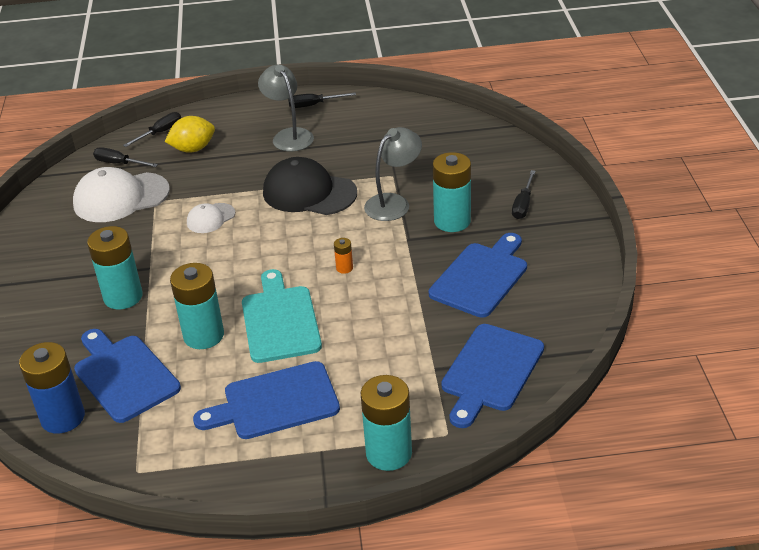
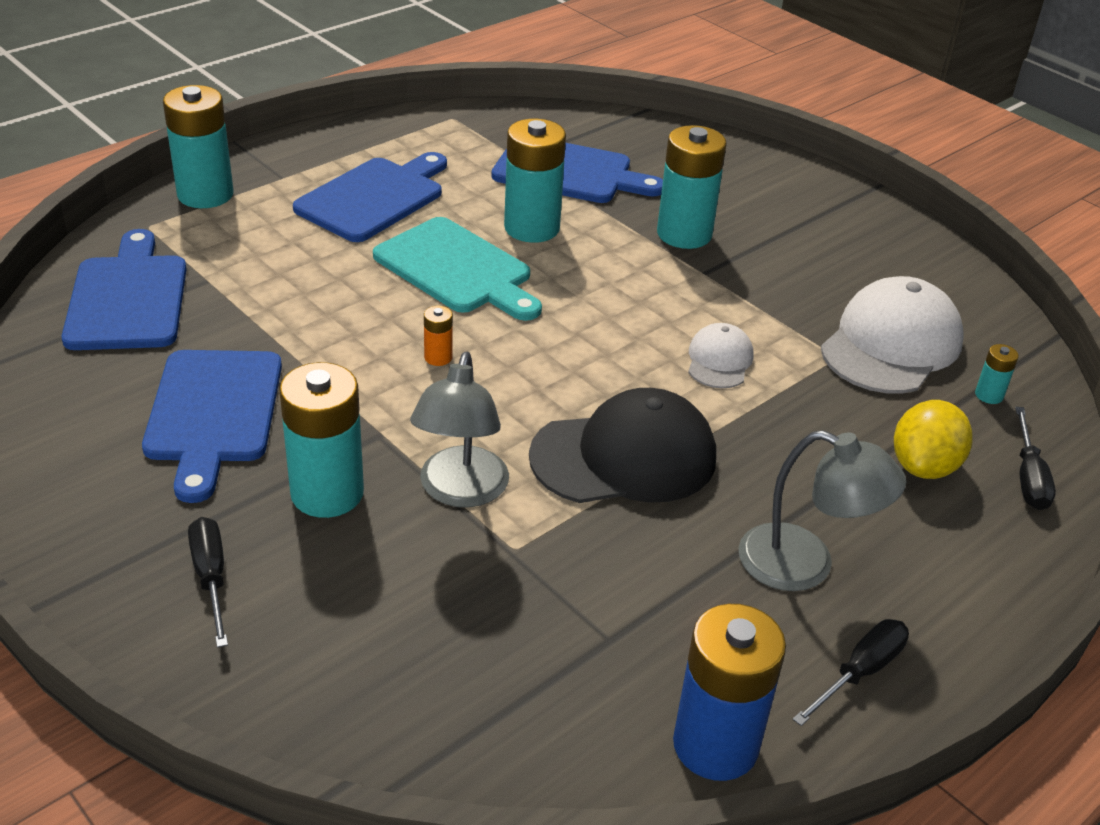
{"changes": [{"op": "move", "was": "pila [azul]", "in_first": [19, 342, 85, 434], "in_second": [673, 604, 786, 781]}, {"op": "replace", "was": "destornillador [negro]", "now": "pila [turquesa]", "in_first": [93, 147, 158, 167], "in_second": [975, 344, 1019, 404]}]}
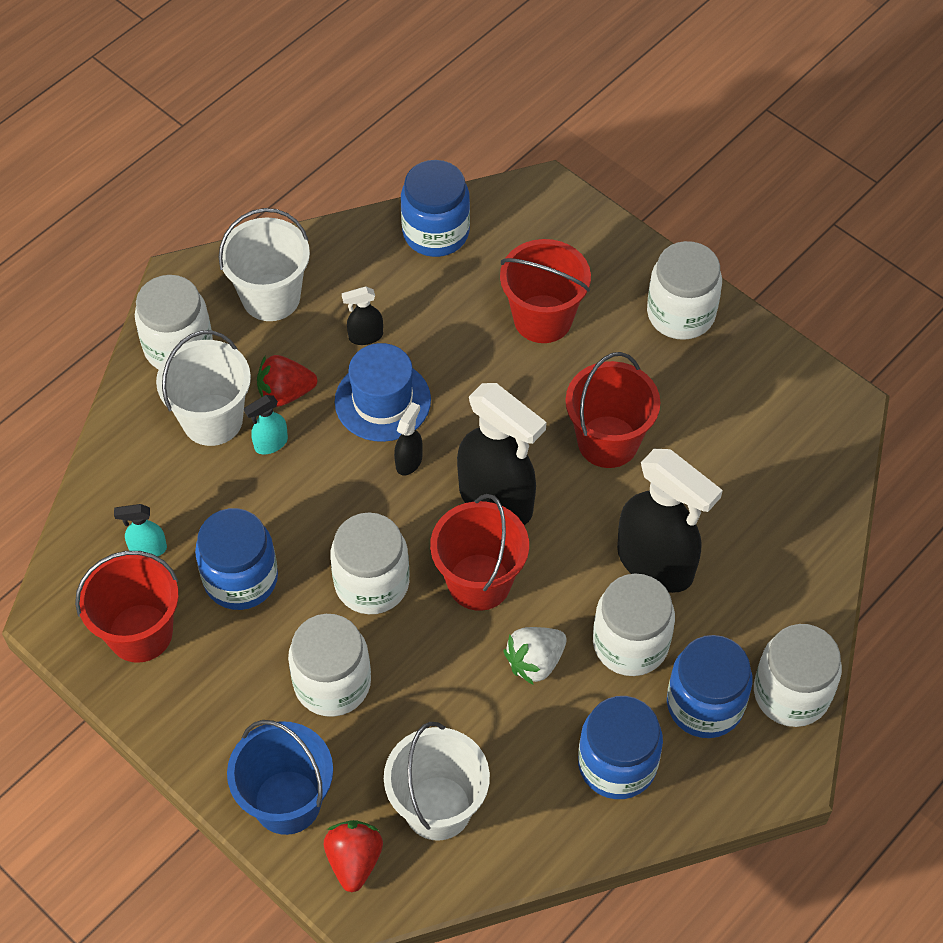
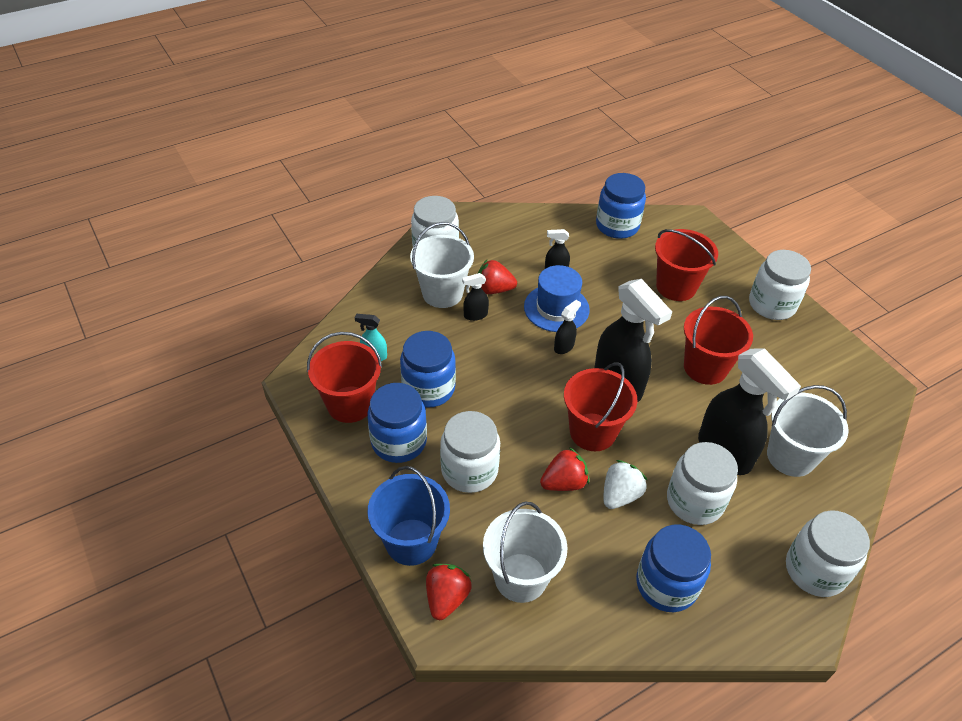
{"changes": [{"op": "move", "was": "balde [blanco]", "in_first": [218, 208, 310, 321], "in_second": [767, 385, 849, 477]}, {"op": "recolor", "was": "pulverizador [turquesa]", "now": "pulverizador [negro]", "in_first": [244, 395, 288, 454], "in_second": [462, 273, 489, 321]}, {"op": "delete", "was": "tarro [blanco]", "in_first": [330, 512, 410, 614]}, {"op": "rotate", "was": "fresa [blanco]", "in_first": [503, 627, 567, 685], "in_second": [603, 460, 647, 509], "clockwise": 150}, {"op": "move", "was": "tarro [azul]", "in_first": [667, 635, 753, 738], "in_second": [367, 383, 427, 463]}, {"op": "insert", "now": "fresa [rojo]", "in_second": [540, 447, 589, 491]}]}
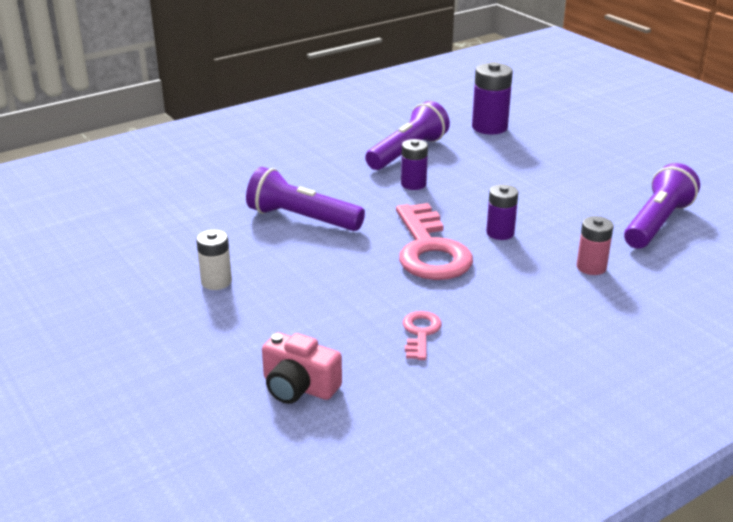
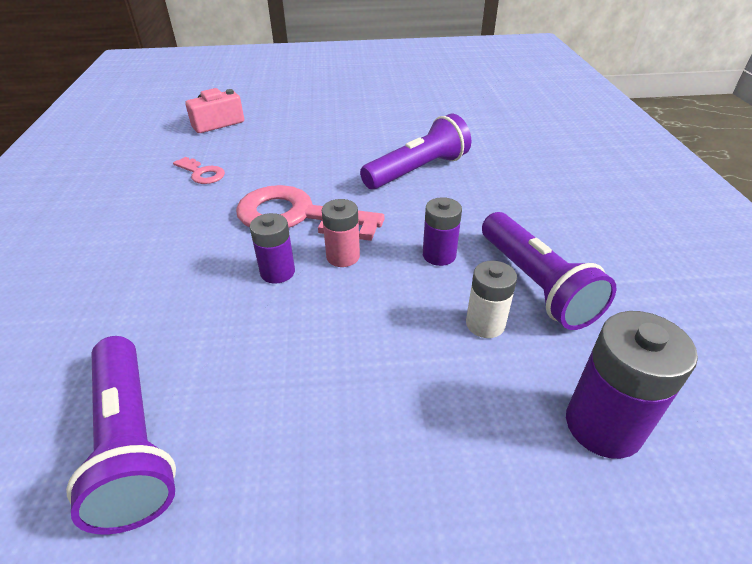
{"changes": [{"op": "move", "was": "pila [blanco]", "in_first": [196, 230, 232, 290], "in_second": [466, 261, 517, 338]}, {"op": "move", "was": "pila [rosa]", "in_first": [577, 216, 613, 275], "in_second": [322, 199, 360, 267]}]}
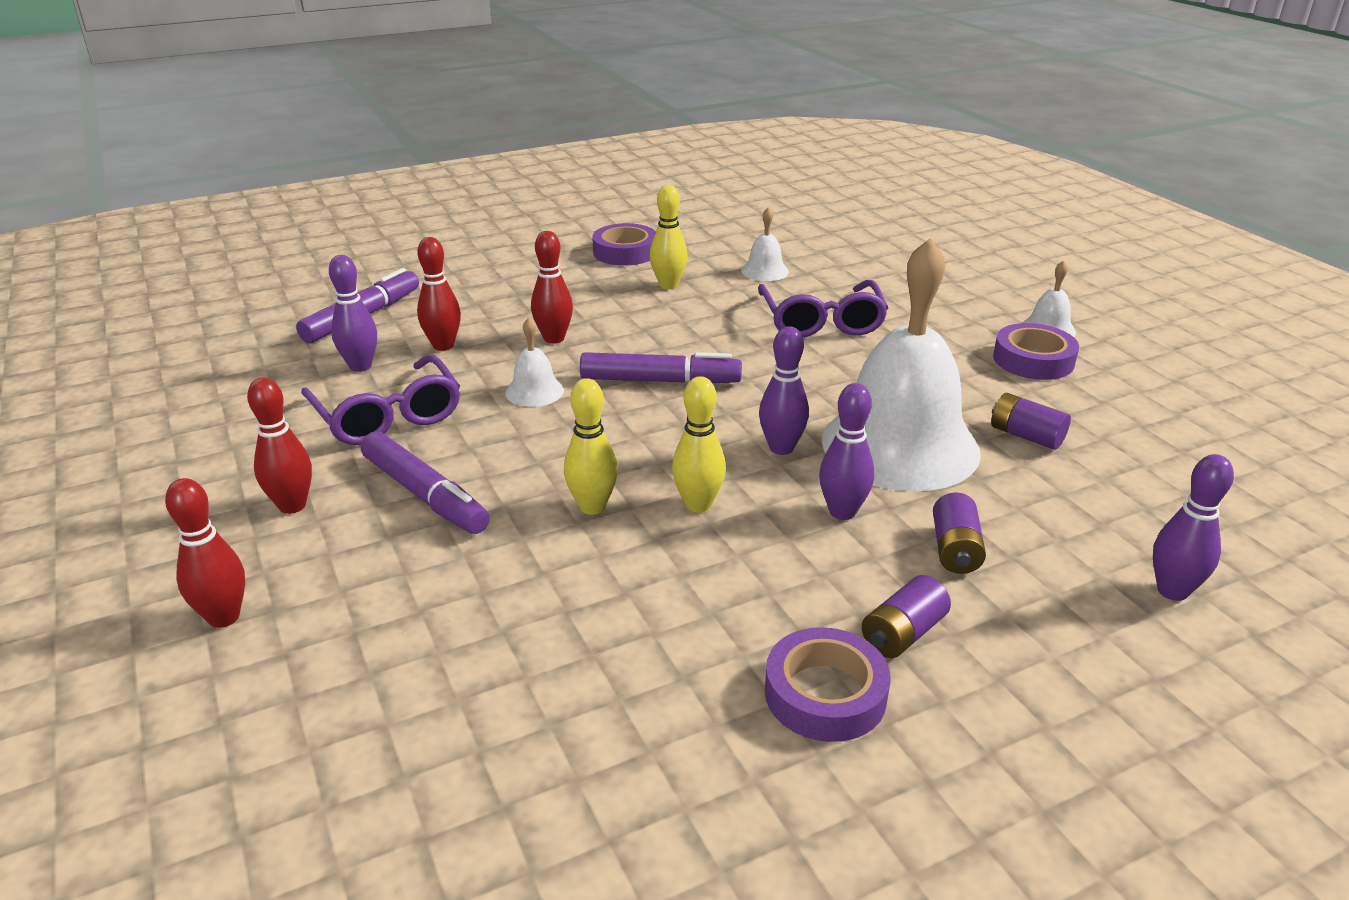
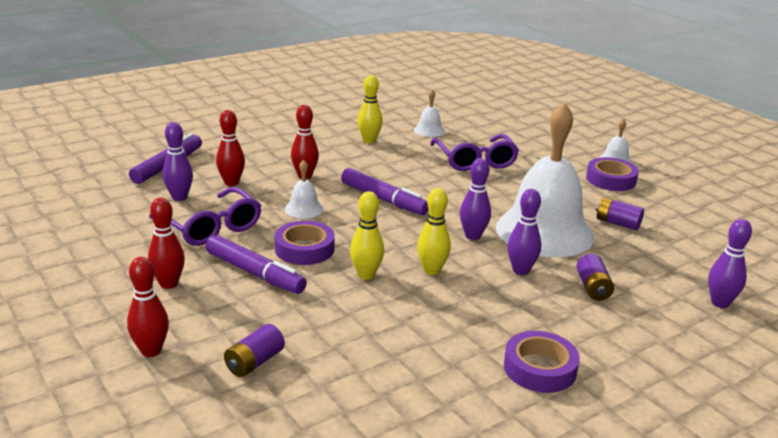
{"changes": [{"op": "rotate", "was": "rotulador [morado]", "in_first": [580, 352, 742, 383], "in_second": [341, 168, 429, 215], "clockwise": 45}, {"op": "move", "was": "cinta adhesiva [morado]", "in_first": [592, 223, 656, 266], "in_second": [275, 221, 335, 265]}, {"op": "move", "was": "pila [morado]", "in_first": [862, 575, 951, 658], "in_second": [224, 324, 285, 377]}]}
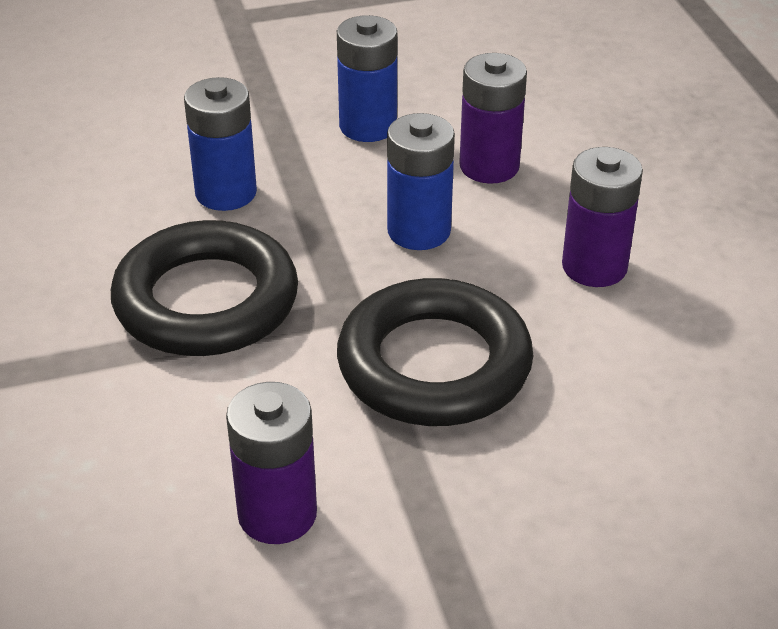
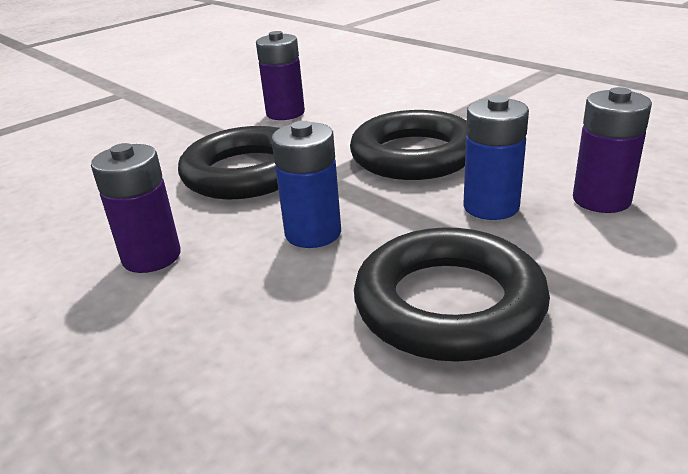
{"changes": [{"op": "replace", "was": "pila [azul]", "now": "anillo [negro]", "in_first": [337, 15, 397, 142], "in_second": [354, 227, 550, 362]}, {"op": "move", "was": "pila [morado]", "in_first": [459, 53, 527, 184], "in_second": [573, 87, 652, 213]}]}
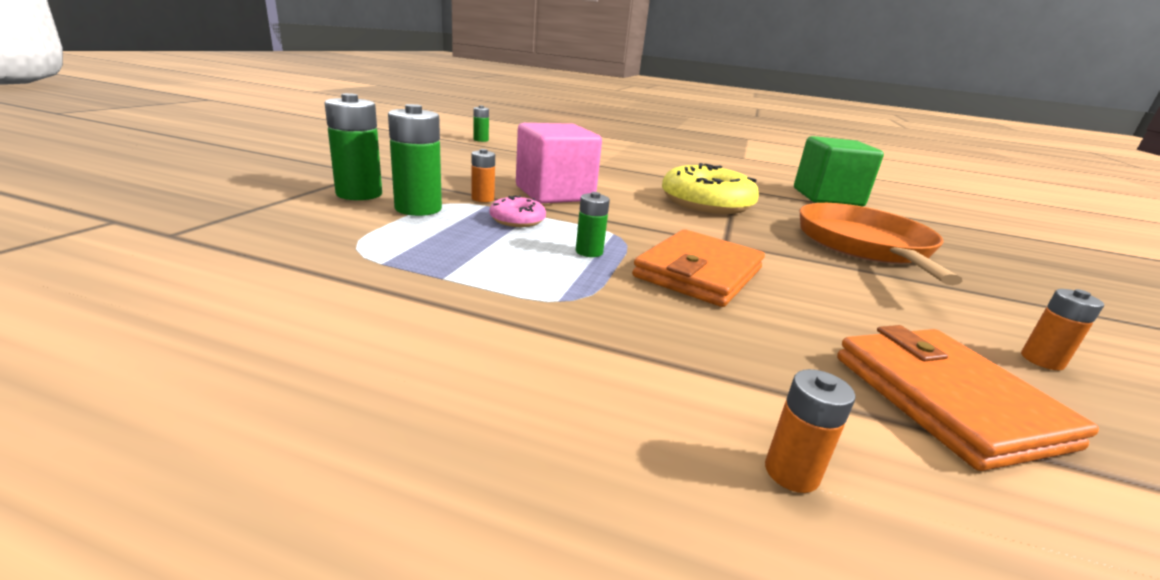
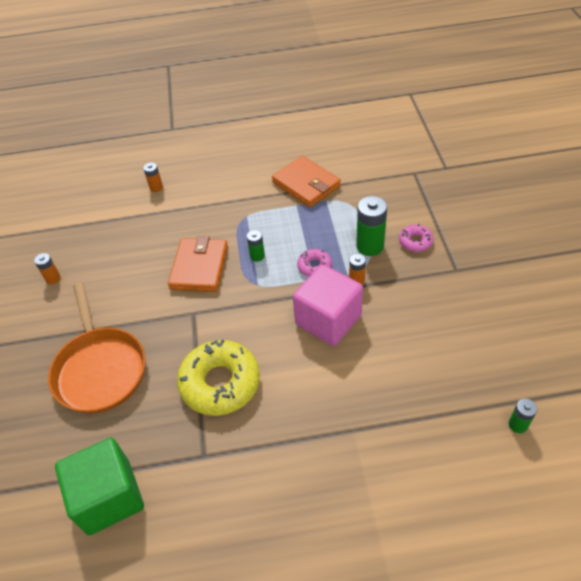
{"changes": [{"op": "replace", "was": "pila [verde]", "now": "rosquilla [rosa]", "in_first": [325, 93, 382, 200], "in_second": [399, 224, 433, 252]}, {"op": "move", "was": "cartera [naranja]", "in_first": [837, 325, 1099, 471], "in_second": [272, 156, 341, 208]}]}
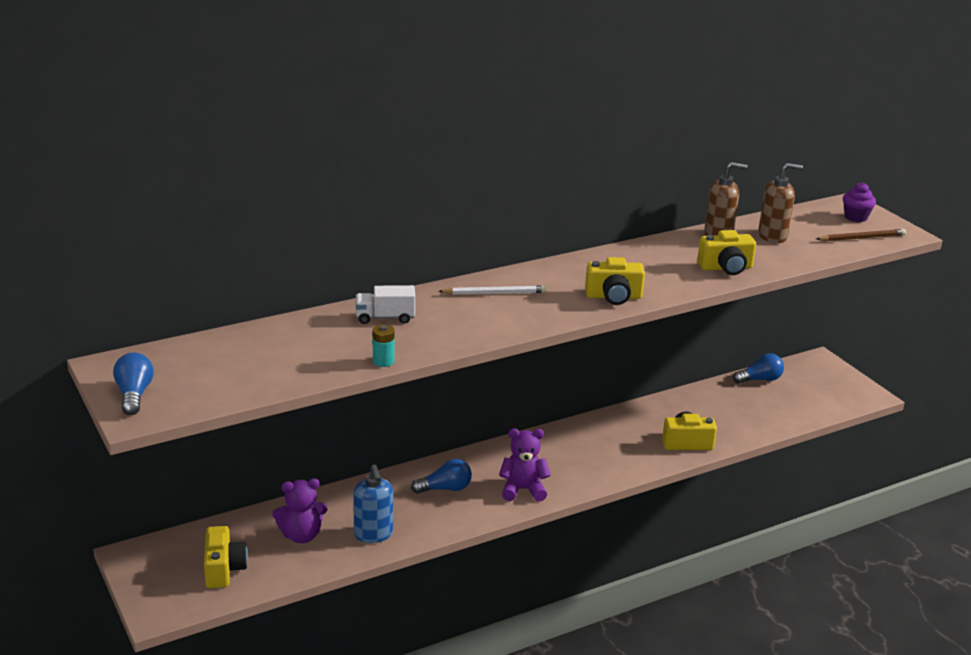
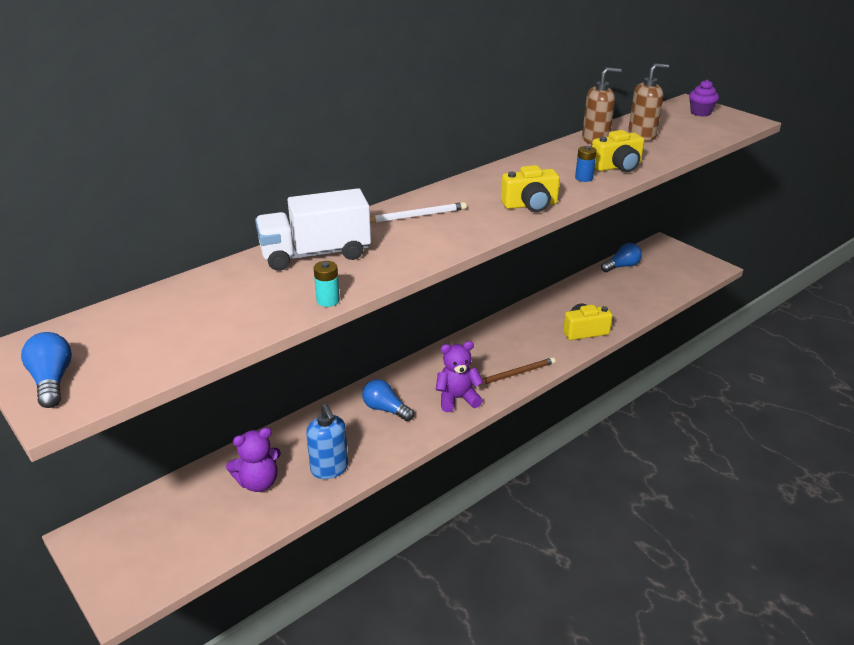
{"changes": [{"op": "delete", "was": "cámara [amarillo]", "in_first": [204, 526, 248, 588]}, {"op": "resize", "was": "camión [blanco]", "in_first": [356, 285, 415, 324], "in_second": [255, 188, 371, 271], "ratio": 1.75}, {"op": "rotate", "was": "bombilla [azul]", "in_first": [411, 459, 472, 494], "in_second": [362, 379, 414, 421], "clockwise": -120}, {"op": "move", "was": "lápiz [marrón]", "in_first": [816, 229, 906, 241], "in_second": [480, 357, 556, 385]}, {"op": "insert", "now": "pila [azul]", "in_second": [575, 146, 597, 182]}]}
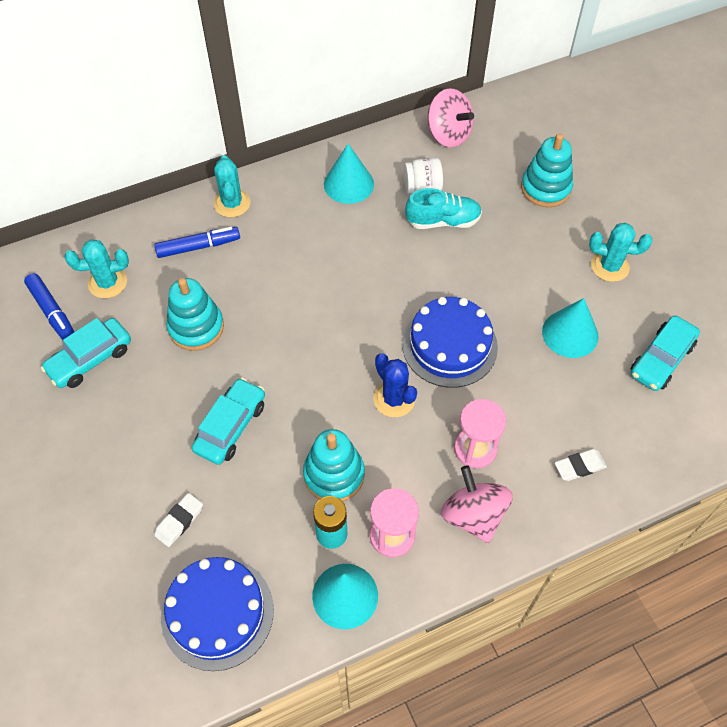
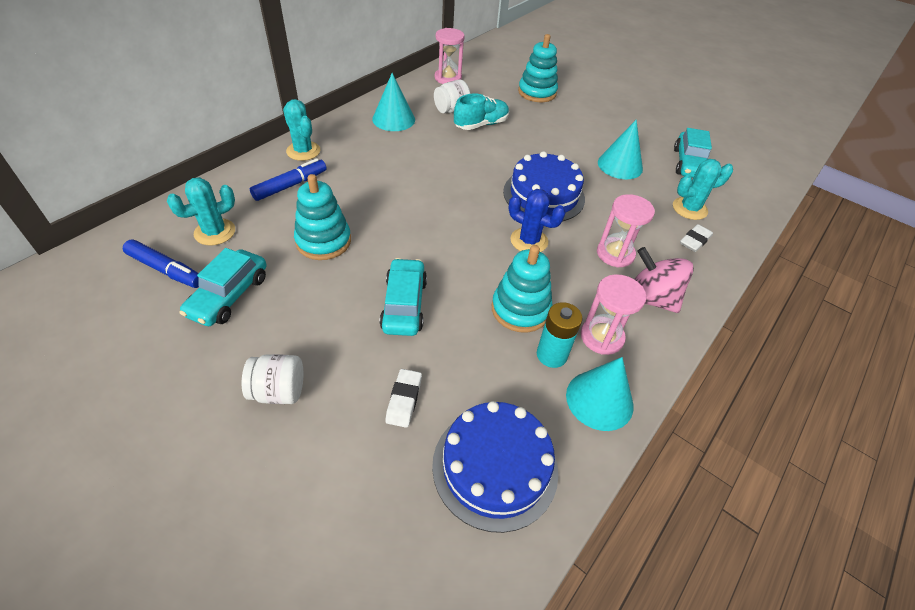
{"changes": [{"op": "replace", "was": "peonza [rosa]", "now": "reloj de arena [rosa]", "in_first": [428, 88, 474, 147], "in_second": [435, 28, 465, 84]}, {"op": "move", "was": "cactus [turquesa]", "in_first": [589, 223, 652, 282], "in_second": [673, 159, 733, 220]}, {"op": "insert", "now": "tarro [blanco]", "in_second": [242, 354, 303, 404]}]}
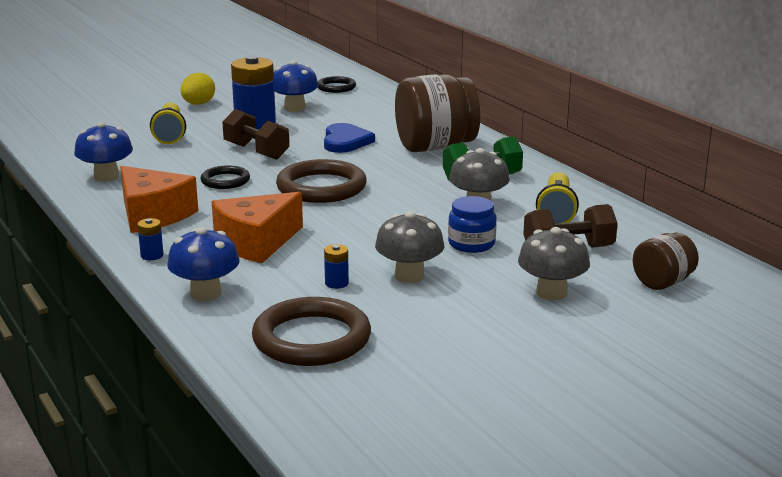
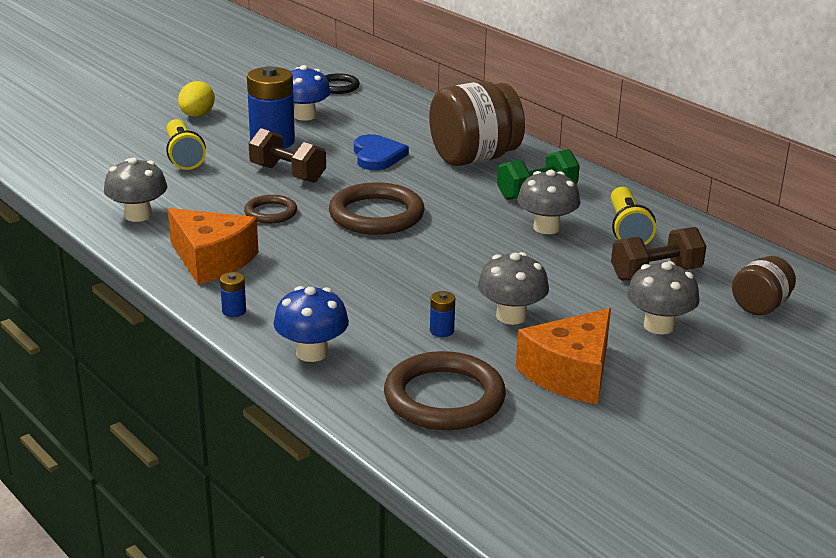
{"changes": [{"op": "recolor", "was": "seta [azul]", "now": "seta [gris]", "in_first": [74, 122, 133, 182], "in_second": [104, 157, 167, 222]}, {"op": "recolor", "was": "anillo [negro]", "now": "anillo [marrón]", "in_first": [201, 165, 250, 189], "in_second": [244, 195, 297, 224]}, {"op": "move", "was": "queso [naranja]", "in_first": [211, 192, 303, 263], "in_second": [516, 308, 611, 404]}, {"op": "delete", "was": "tarro [azul]", "in_first": [448, 196, 497, 253]}]}
